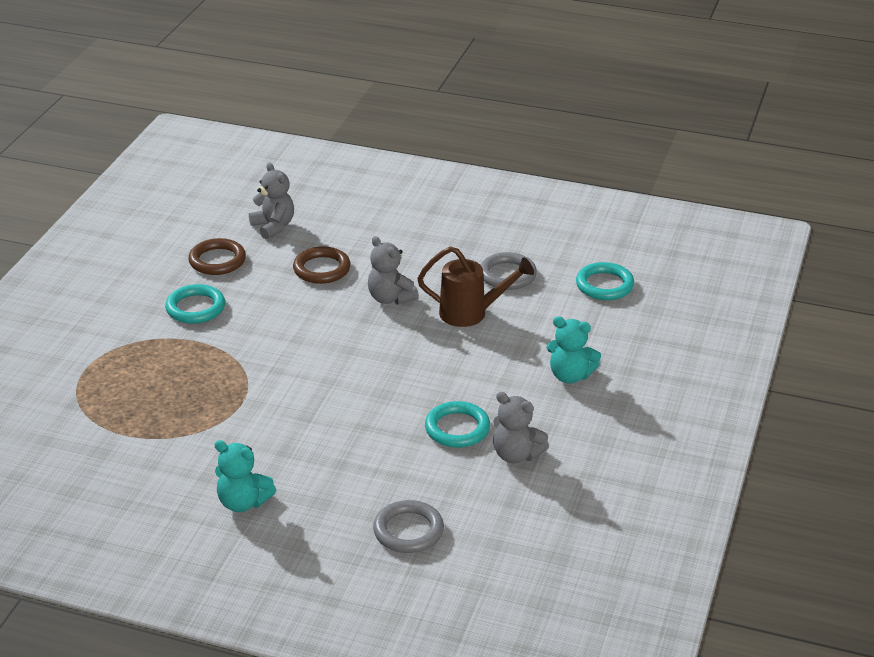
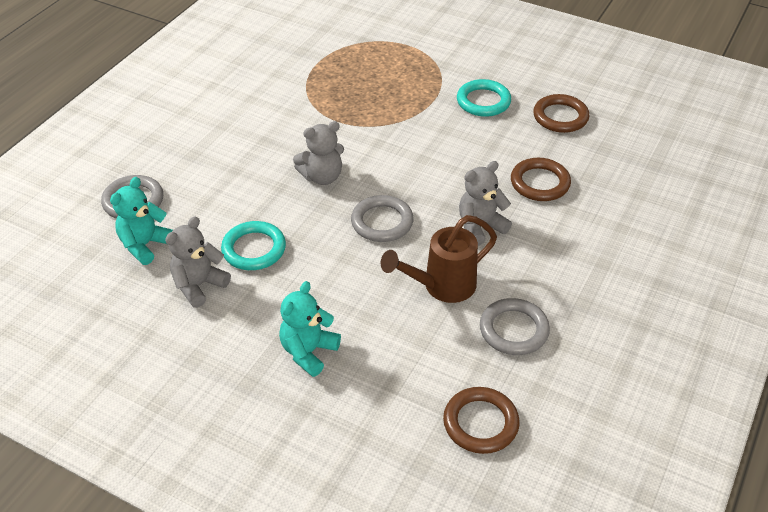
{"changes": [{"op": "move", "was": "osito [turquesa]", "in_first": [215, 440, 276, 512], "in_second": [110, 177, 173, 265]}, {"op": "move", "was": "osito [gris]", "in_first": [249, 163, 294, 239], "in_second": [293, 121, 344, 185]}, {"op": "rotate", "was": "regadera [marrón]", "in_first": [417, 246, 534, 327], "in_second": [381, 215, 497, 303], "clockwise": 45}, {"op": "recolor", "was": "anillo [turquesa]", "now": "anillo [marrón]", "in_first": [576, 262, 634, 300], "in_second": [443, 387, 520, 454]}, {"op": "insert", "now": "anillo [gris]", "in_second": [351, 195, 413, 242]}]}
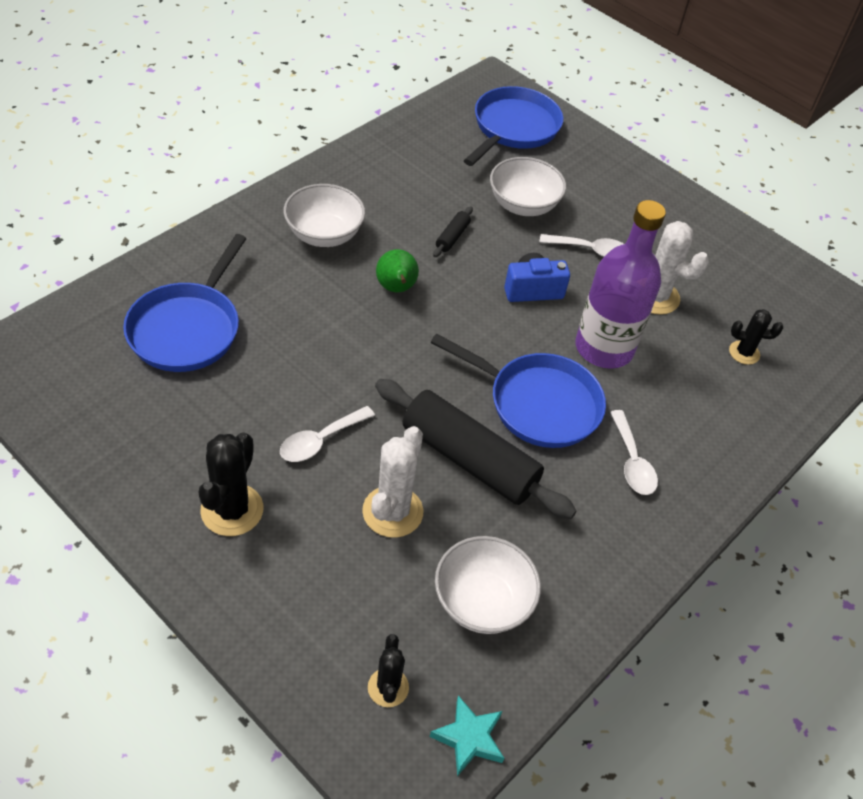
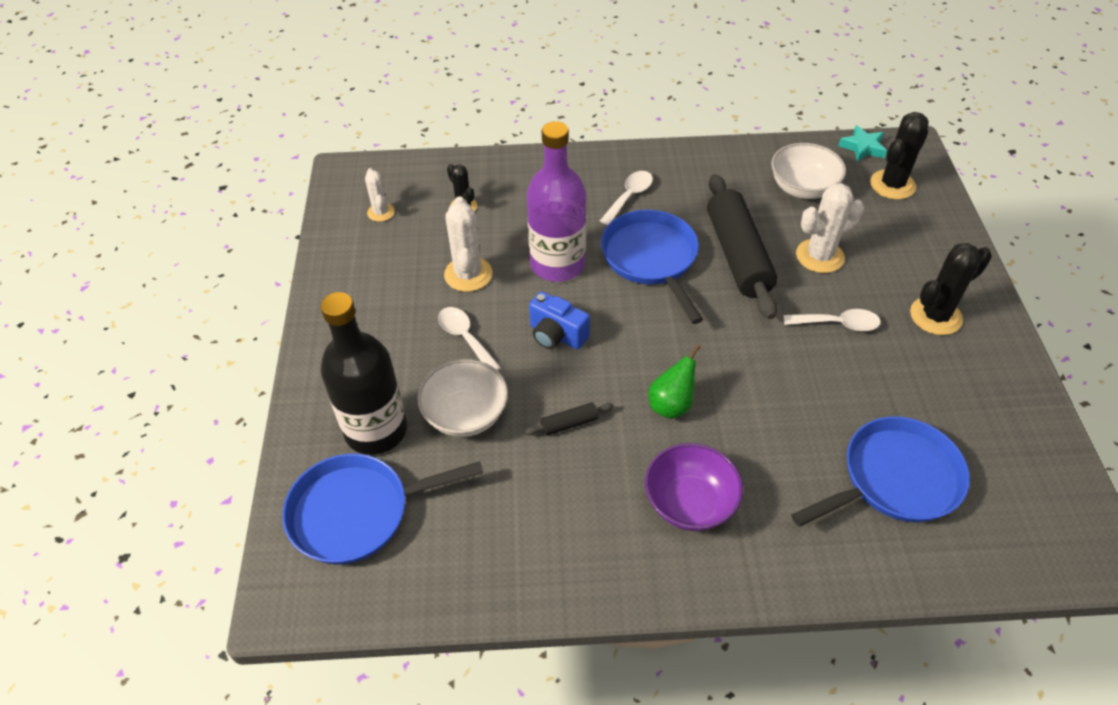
{"changes": [{"op": "recolor", "was": "cuenco [blanco]", "now": "cuenco [morado]", "in_first": [284, 184, 365, 247], "in_second": [645, 443, 743, 531]}, {"op": "resize", "was": "cactus [negro]", "in_first": [368, 634, 409, 707], "in_second": [870, 112, 929, 200], "ratio": 1.66}, {"op": "insert", "now": "botella [negro]", "in_second": [321, 292, 407, 455]}, {"op": "insert", "now": "cactus [blanco]", "in_second": [365, 168, 395, 222]}]}
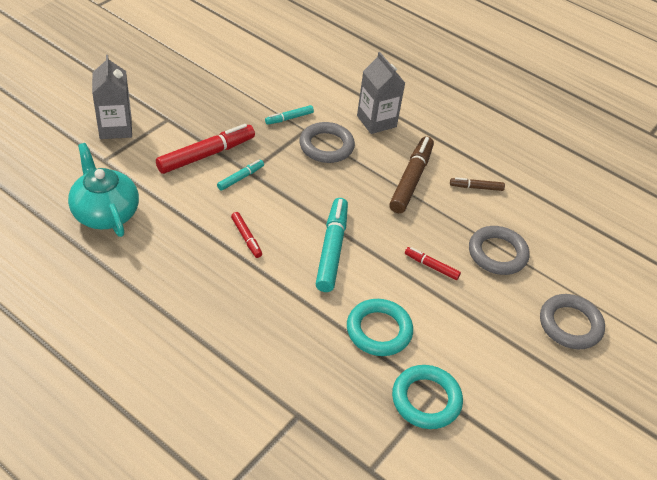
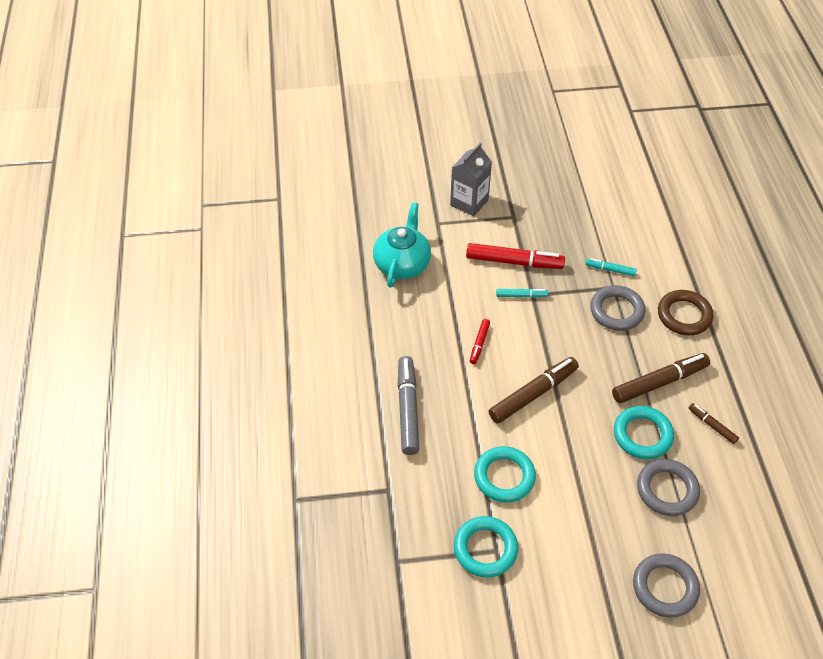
{"changes": [{"op": "recolor", "was": "rotulador [turquesa]", "now": "rotulador [marrón]", "in_first": [316, 198, 348, 292], "in_second": [489, 357, 579, 424]}, {"op": "replace", "was": "cartón de leche [gris]", "now": "anillo [marrón]", "in_first": [357, 52, 405, 134], "in_second": [658, 290, 713, 335]}, {"op": "delete", "was": "rotulador [rojo]", "in_first": [405, 247, 461, 280]}, {"op": "insert", "now": "rotulador [gris]", "in_second": [397, 356, 420, 455]}, {"op": "insert", "now": "anillo [turquesa]", "in_second": [614, 406, 674, 459]}]}
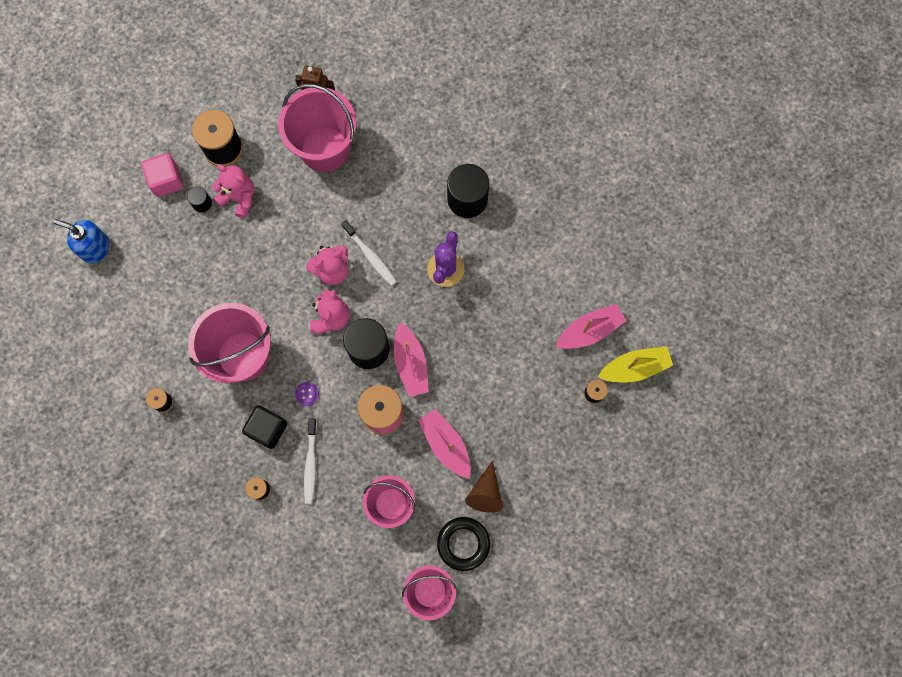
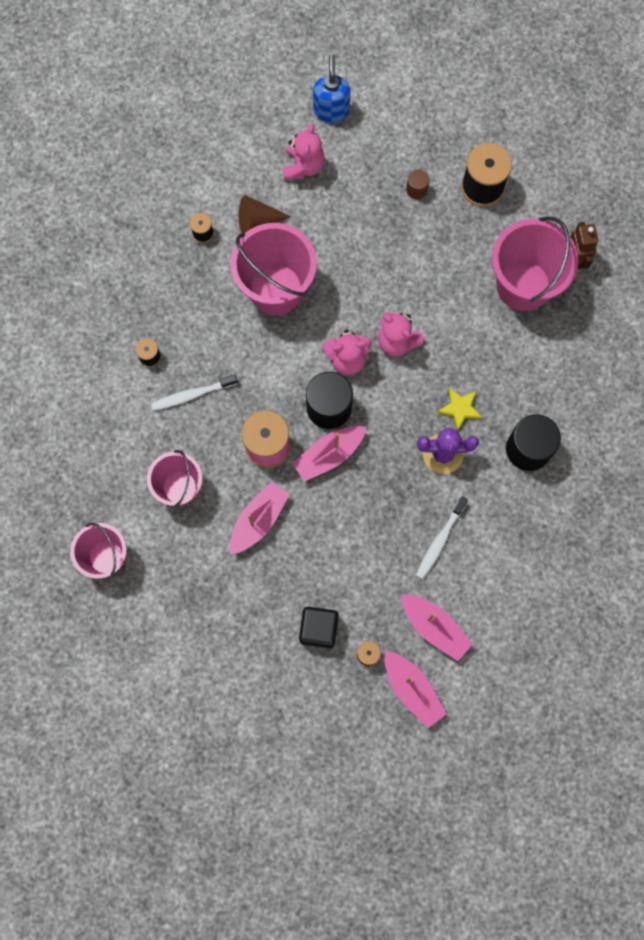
{"changes": [{"op": "delete", "was": "cubo [rosa]", "in_first": [141, 153, 183, 197]}, {"op": "recolor", "was": "cilindro [negro]", "now": "cilindro [marrón]", "in_first": [187, 186, 212, 213], "in_second": [406, 170, 429, 199]}, {"op": "move", "was": "osito [rosa]", "in_first": [212, 164, 254, 218], "in_second": [283, 123, 325, 180]}, {"op": "move", "was": "cubo [negro]", "in_first": [242, 405, 287, 449], "in_second": [299, 607, 339, 648]}, {"op": "delete", "was": "botón [morado]", "in_first": [295, 382, 319, 406]}, {"op": "move", "was": "cepillo de dientes [blanco]", "in_first": [341, 220, 397, 286], "in_second": [416, 497, 468, 579]}, {"op": "delete", "was": "anillo [negro]", "in_first": [437, 517, 490, 571]}, {"op": "move", "was": "cono [marrón]", "in_first": [465, 461, 503, 513], "in_second": [239, 195, 291, 233]}, {"op": "recolor", "was": "barco [amarillo]", "now": "barco [rosa]", "in_first": [598, 346, 673, 383], "in_second": [384, 651, 446, 728]}, {"op": "insert", "now": "estrella [amarillo]", "in_second": [437, 387, 482, 430]}]}
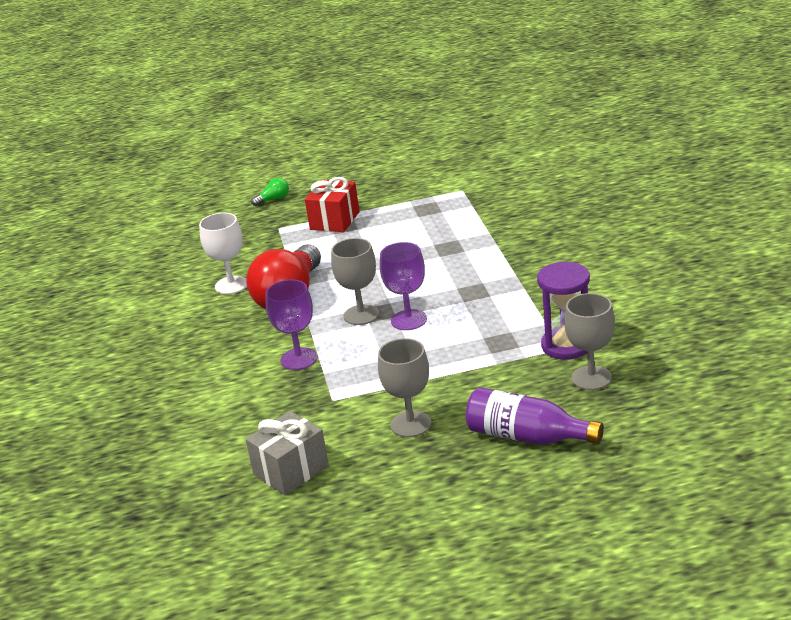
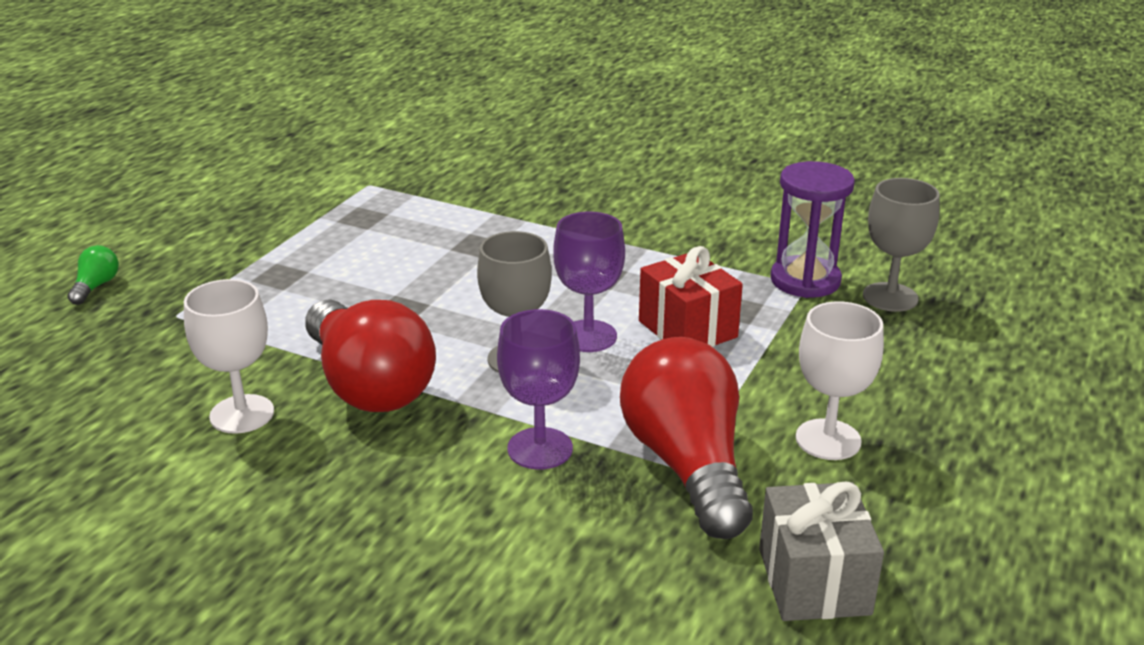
{"changes": [{"op": "move", "was": "regalo [rojo]", "in_first": [305, 177, 360, 232], "in_second": [639, 246, 743, 347]}, {"op": "recolor", "was": "copa [gris]", "now": "copa [blanco]", "in_first": [378, 338, 431, 437], "in_second": [796, 301, 884, 460]}, {"op": "delete", "was": "botella [morado]", "in_first": [466, 387, 604, 445]}, {"op": "insert", "now": "bombilla [rojo]", "in_second": [620, 337, 753, 539]}]}
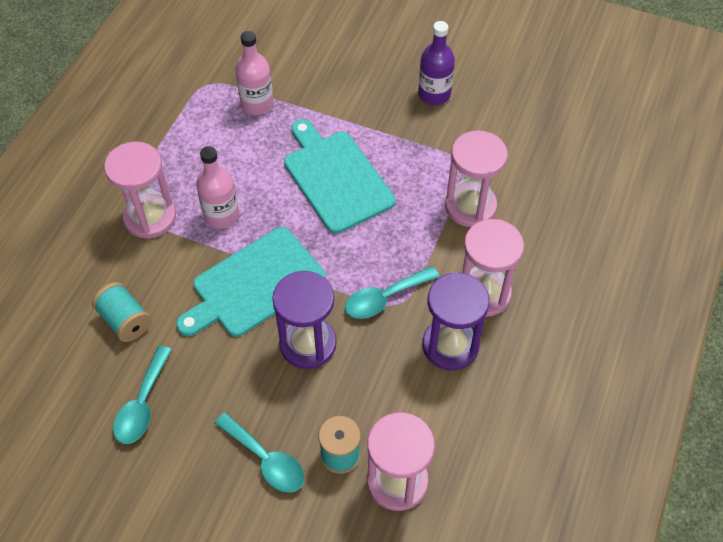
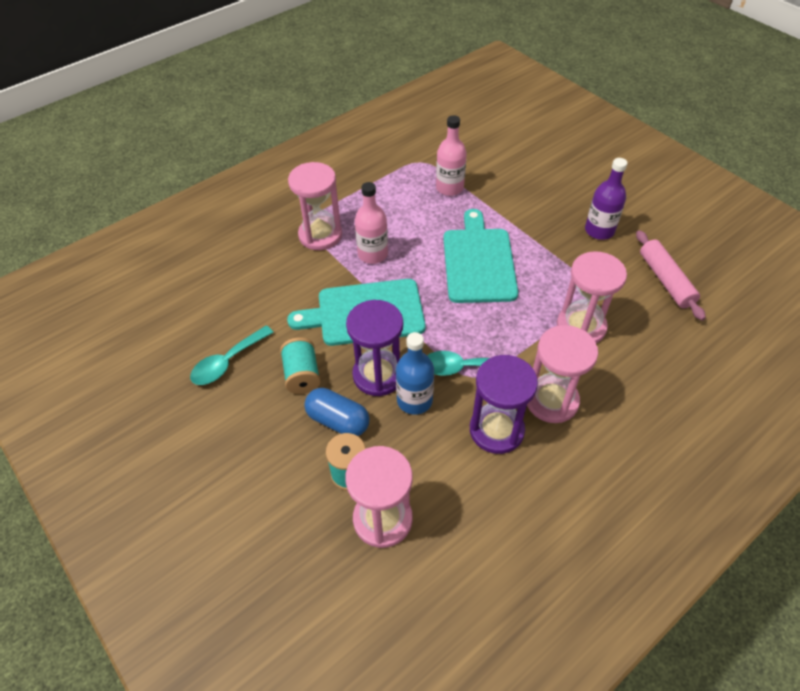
{"changes": [{"op": "move", "was": "carrete [turquesa]", "in_first": [92, 282, 151, 342], "in_second": [280, 337, 321, 394]}, {"op": "delete", "was": "cuchara [turquesa]", "in_first": [214, 412, 305, 493]}, {"op": "insert", "now": "cápsula [azul]", "in_second": [304, 388, 369, 436]}, {"op": "insert", "now": "botella [azul]", "in_second": [396, 332, 434, 415]}, {"op": "insert", "now": "rodillo [rosa]", "in_second": [636, 230, 706, 321]}]}
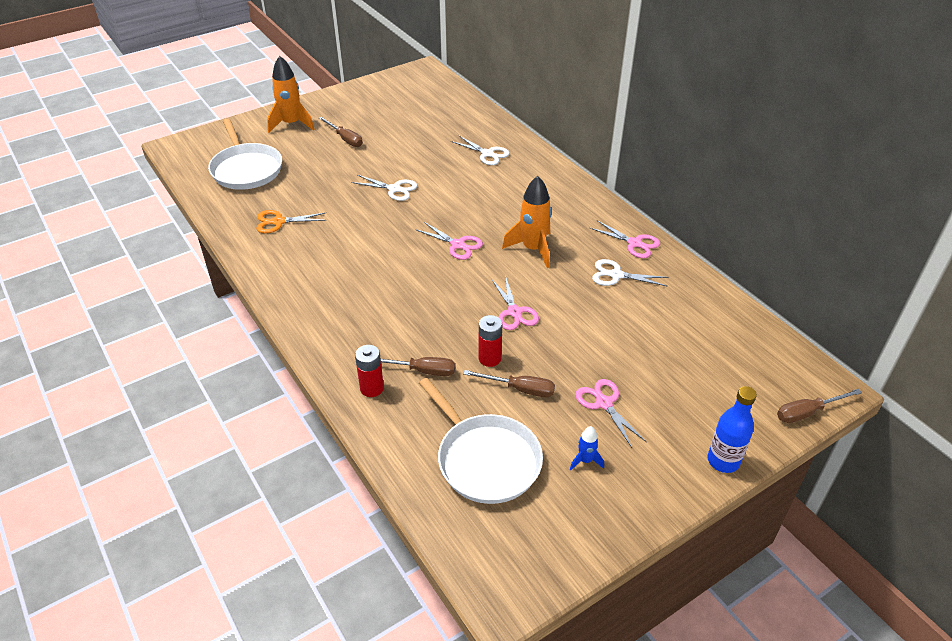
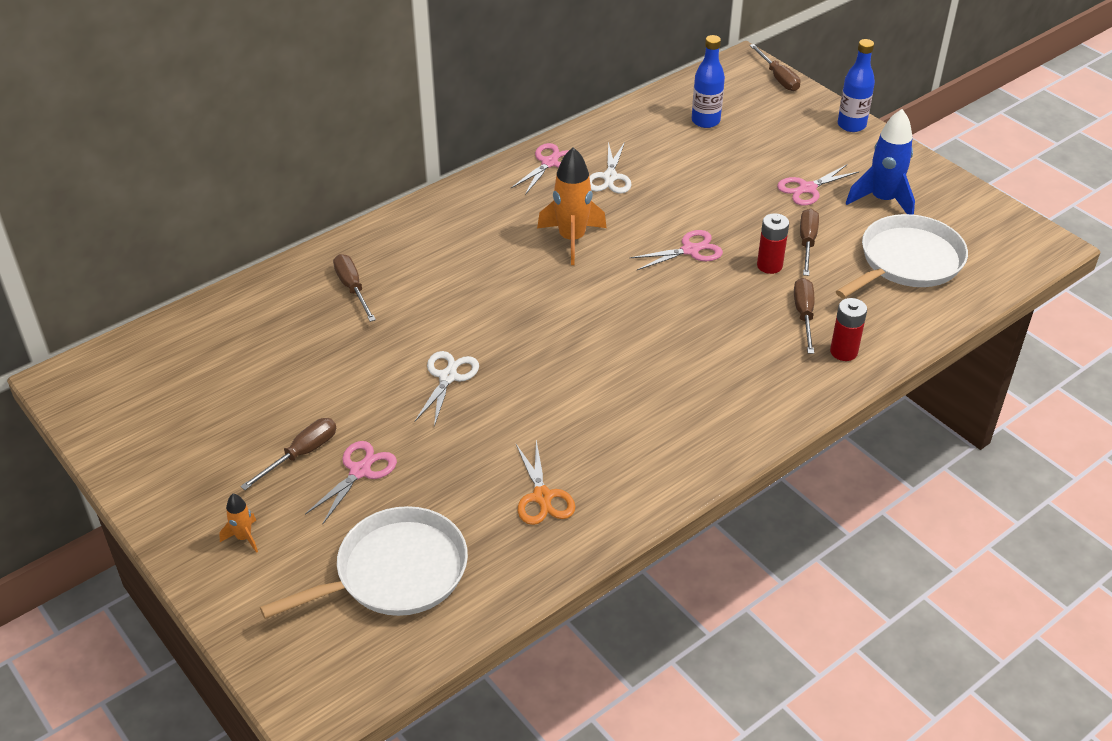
{"changes": [{"op": "resize", "was": "cohete [naranja]", "in_first": [267, 56, 315, 133], "in_second": [219, 494, 258, 553], "ratio": 0.49}, {"op": "move", "was": "tijeras [rosa]", "in_first": [415, 222, 483, 260], "in_second": [305, 441, 397, 524]}, {"op": "replace", "was": "tijeras [blanco]", "now": "destornillador [marrón]", "in_first": [451, 135, 510, 165], "in_second": [333, 254, 376, 322]}, {"op": "resize", "was": "cohete [azul]", "in_first": [570, 426, 604, 470], "in_second": [846, 109, 915, 215], "ratio": 2.05}, {"op": "insert", "now": "botella [azul]", "in_second": [692, 35, 725, 128]}]}
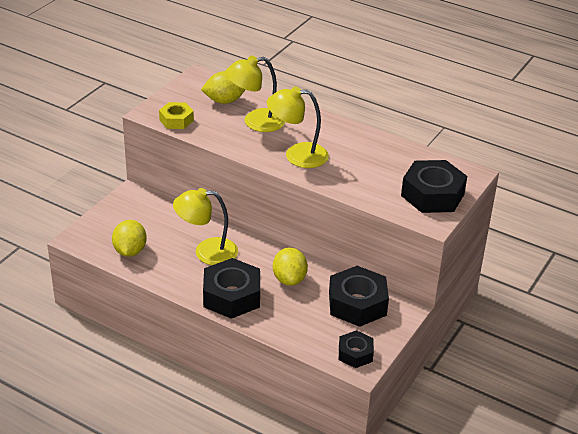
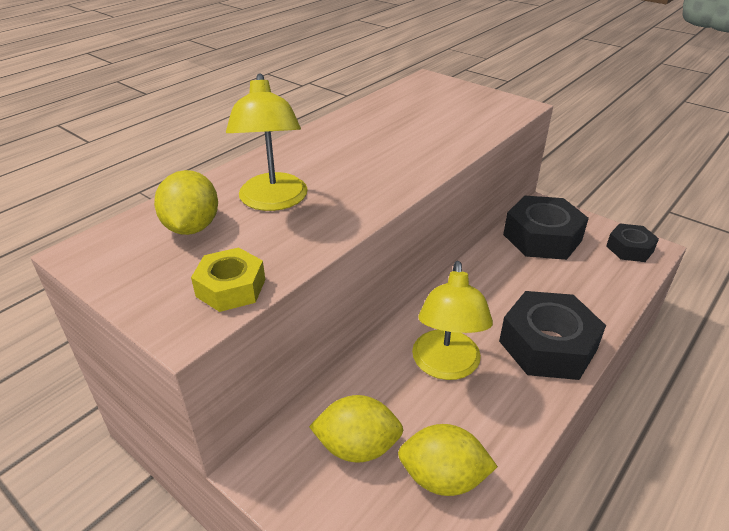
{"changes": [{"op": "delete", "was": "lámpara [amarillo]", "in_first": [267, 86, 329, 168]}, {"op": "move", "was": "limón [amarillo]", "in_first": [273, 248, 308, 286], "in_second": [309, 395, 403, 463]}, {"op": "delete", "was": "tuerca [negro]", "in_first": [401, 160, 467, 213]}]}
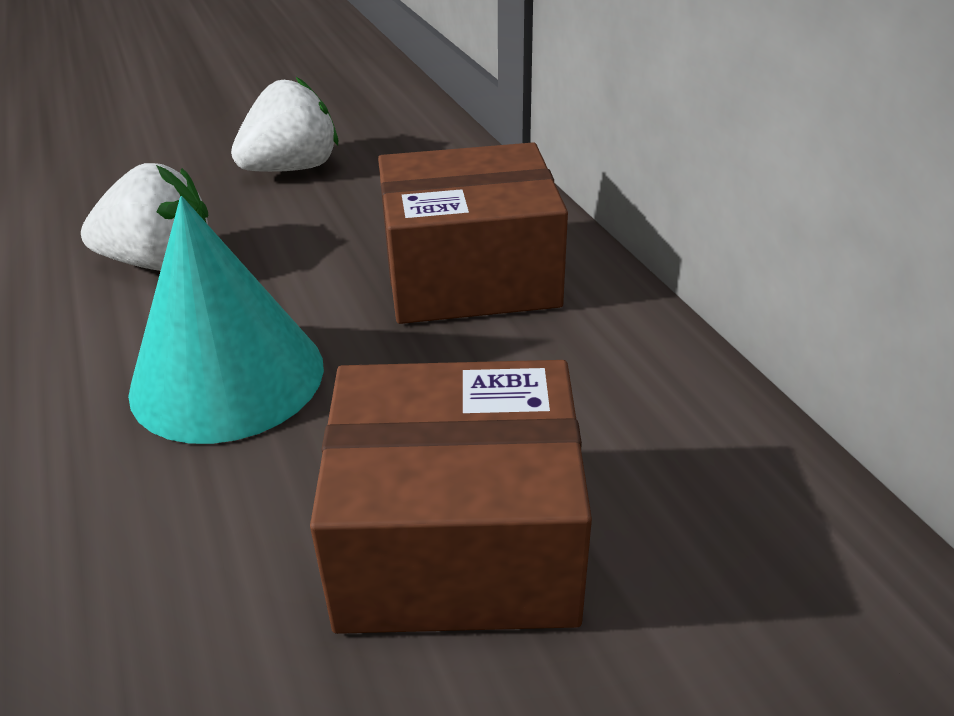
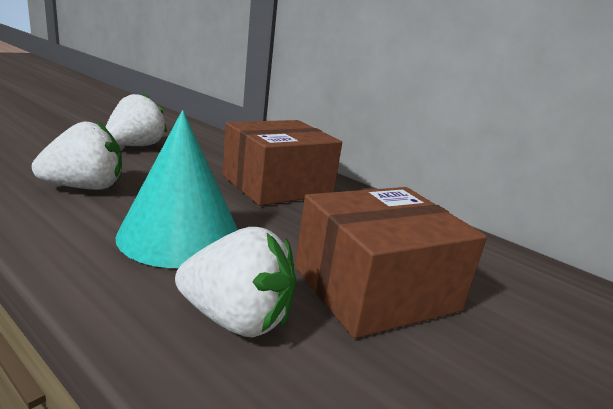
{"changes": [{"op": "insert", "now": "fresa [blanco]", "in_second": [175, 227, 296, 337]}]}
